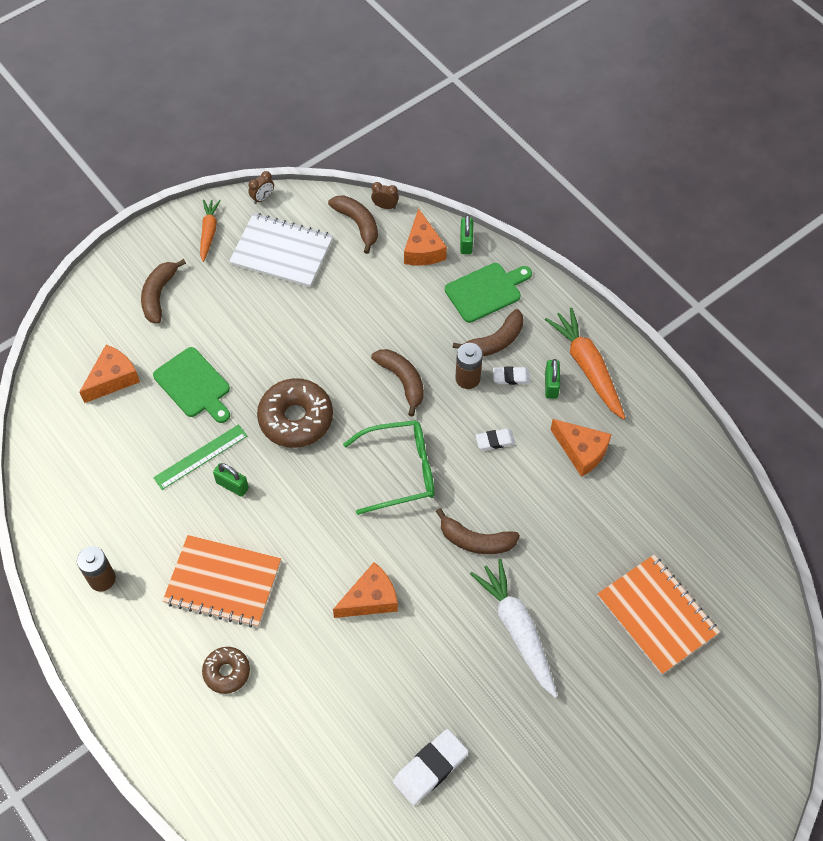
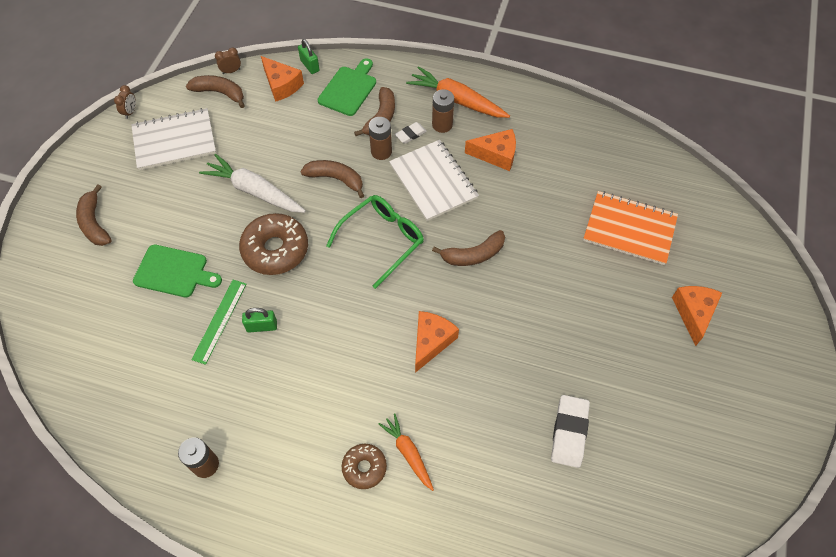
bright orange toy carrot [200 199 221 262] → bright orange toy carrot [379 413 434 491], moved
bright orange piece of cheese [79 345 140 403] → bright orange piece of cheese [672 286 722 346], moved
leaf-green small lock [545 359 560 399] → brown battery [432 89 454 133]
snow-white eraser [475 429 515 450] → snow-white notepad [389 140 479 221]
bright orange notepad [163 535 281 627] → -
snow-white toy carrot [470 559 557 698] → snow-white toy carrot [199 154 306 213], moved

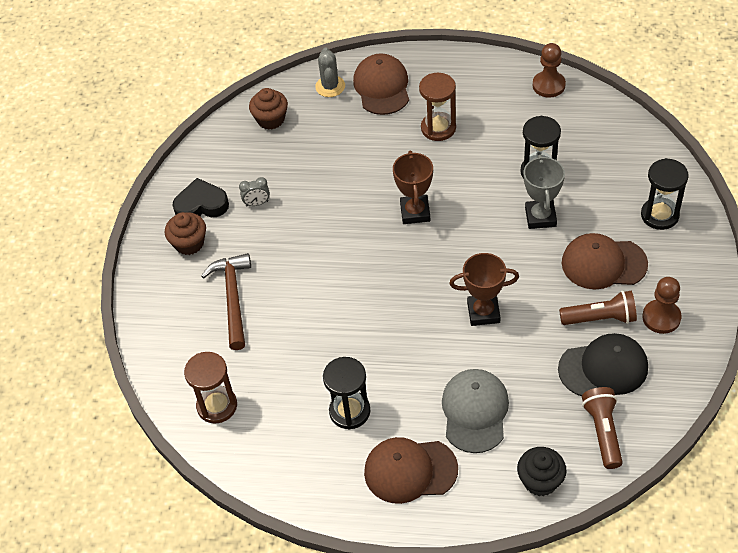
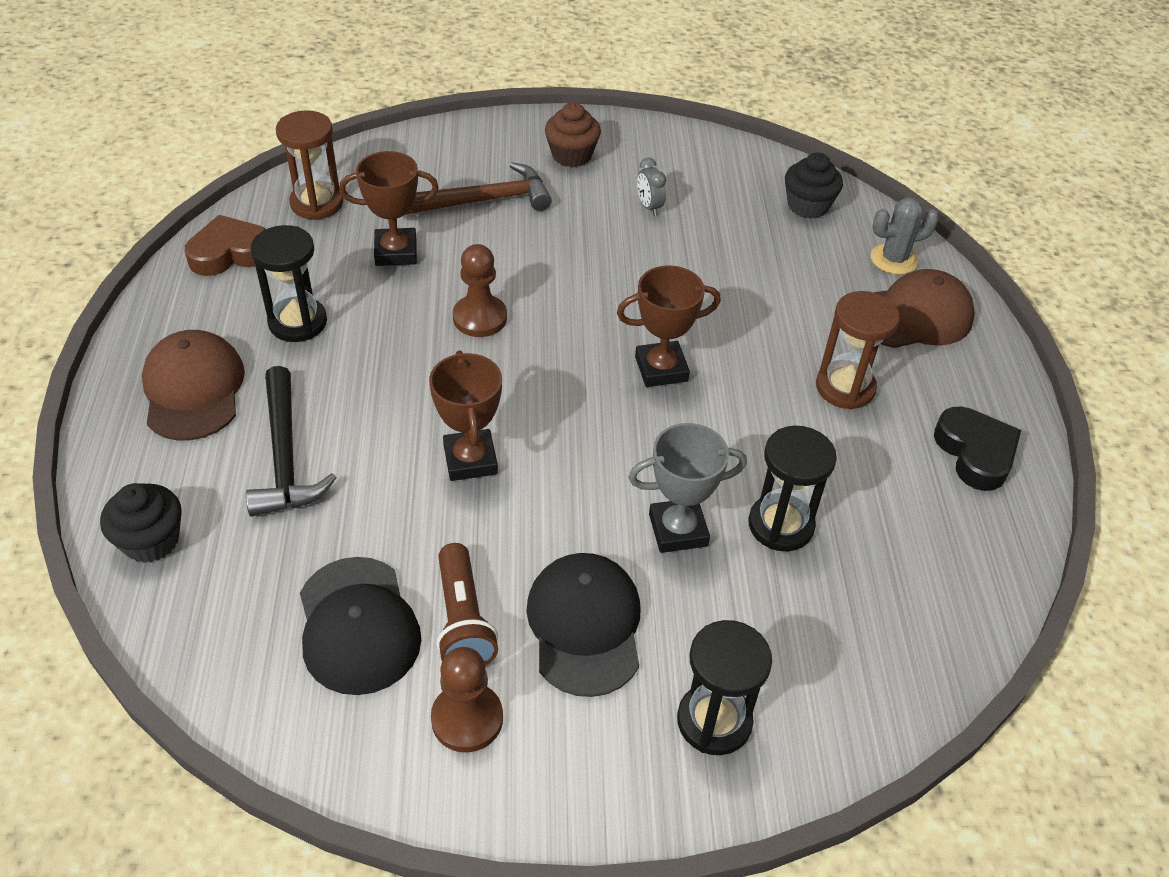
brown pawn [533 43 566 98] → brown pawn [453 244 507 337], moved
brown fairy cake [249 88 288 130] → jet-black fairy cake [785 152 843 219]
jet-black love heart [172 178 229 217] → jet-black love heart [934 406 1021 491], moved
brown peaked cap [562 233 648 289] → jet-black peaked cap [526 553 641 697]
gray peaked cap [442 369 509 453] → jet-black claw hammer [246 366 337 517]
brown flashlight [582 387 623 469] → -
- → brown award cup [339 151 439 266]
- → brown love heart [185 215 266 276]

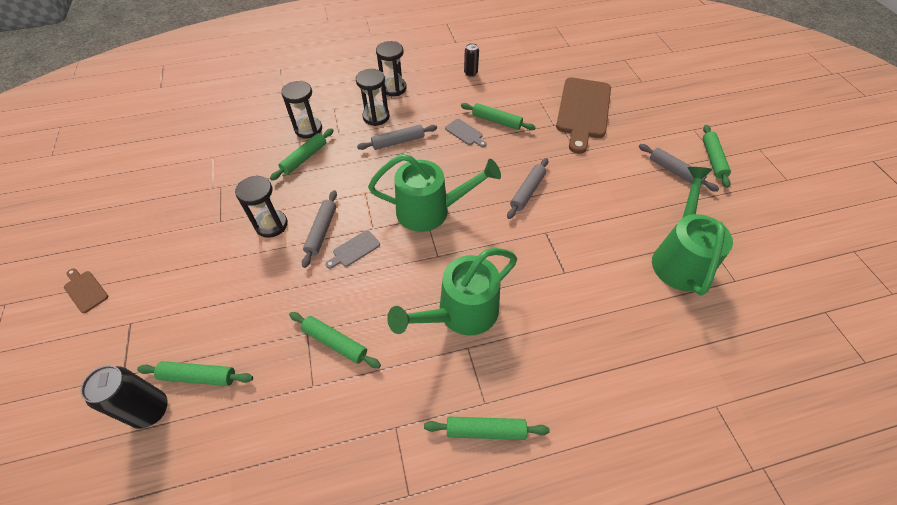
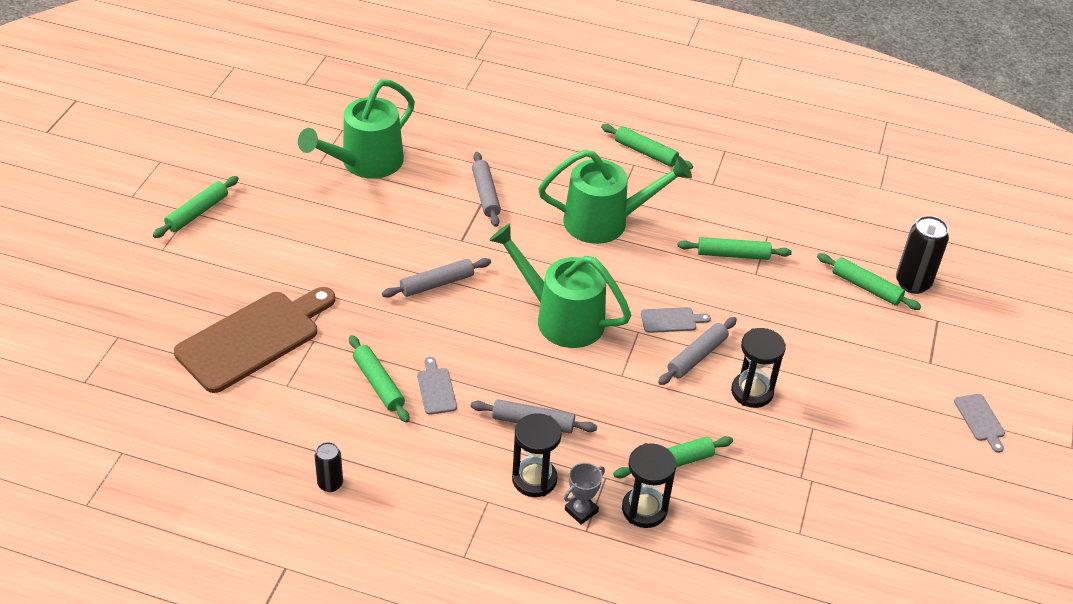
jet-black sand timer [376 41 407 96] → -
gray dough roller [639 144 719 192] → gray dough roller [472 152 501 227], moved
brown cutting board [64 268 108 313] → gray cutting board [954 394 1005 453]
leaf-green dough roller [289 312 381 368] → leaf-green dough roller [678 237 792 260], 60 degrees counterclockwise
- → gray award cup [564 463 605 525]

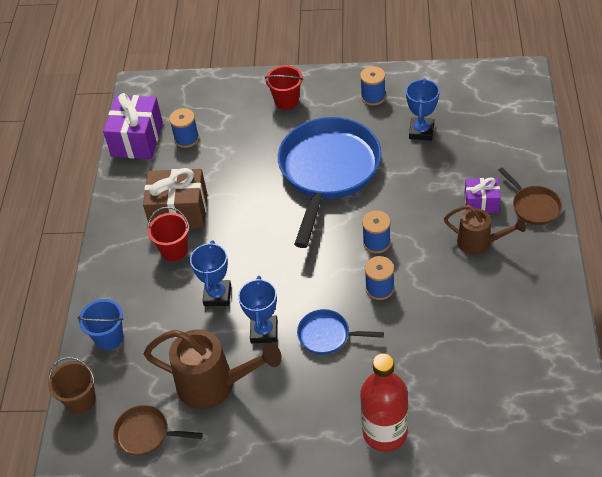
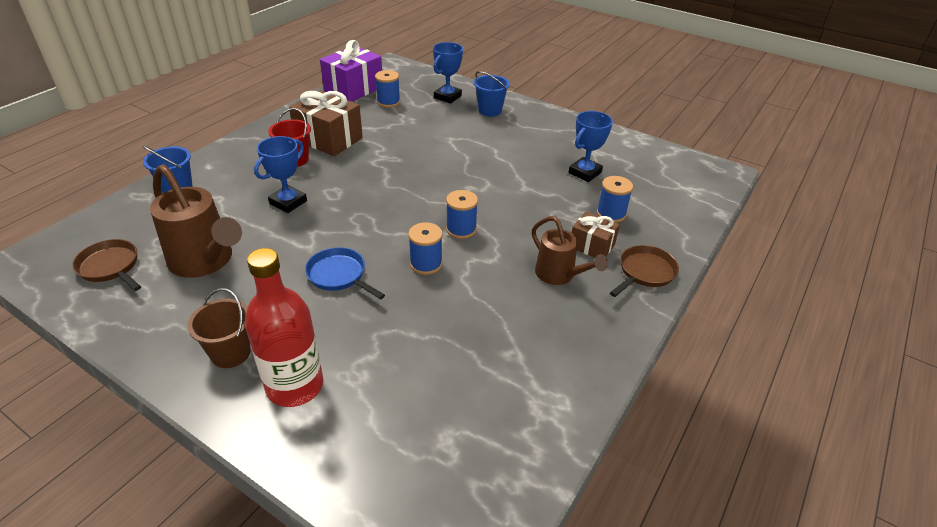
crimson bucket [265 65 303 110] → royal blue bucket [474 71 510 117]
royal blue spool [360 66 386 106] → royal blue spool [597 176 633 223], moved
royal blue pan [278 117 382 248] → -
brown pan [498 167 562 225] → brown pan [610 245 679 297], 135 degrees counterclockwise
purple wrapped gift [464 177 501 213] → brown wrapped gift [572 212 620 258]
royal blue award cup [238 276 278 343] → royal blue award cup [433 42 463 104], moved
brown bucket [48 357 96 414] → brown bucket [187 288 251 368], moved

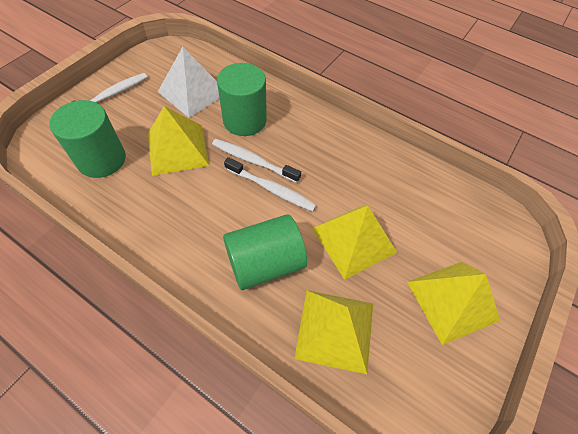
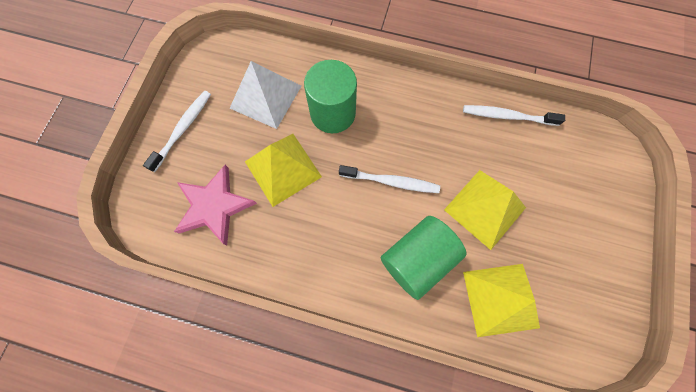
leaf-green cylinder shape [50 100 126 178] → rose-pink star [174 165 257 245]
snow-white dental brush [212 139 301 183] → snow-white dental brush [463 105 565 126], moved
golden pyramid shape [407 262 500 345] → -

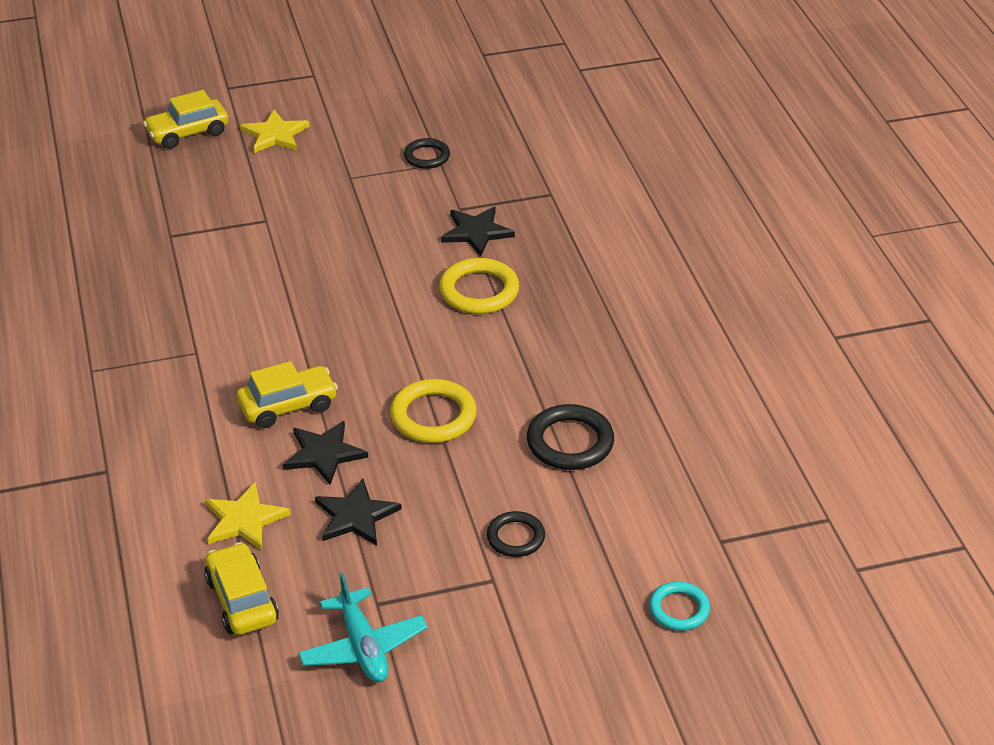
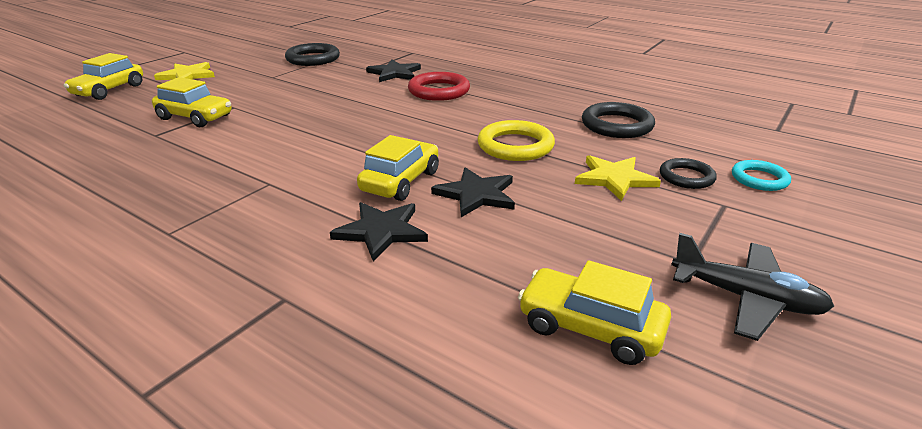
jet-black ring [404 138 450 169] → jet-black ring [285 43 340 66], x1.58
golden ring [439 258 519 314] → crimson ring [408 72 470 101]
jet-black star [315 479 402 545] → jet-black star [330 202 428 262], moved
golden star [205 482 291 550] → golden star [575 155 661 201], moved
aqua aeroplane [298 573 428 682] → jet-black aeroplane [671 233 835 341]
aqua ring [649 582 710 631] → aqua ring [732 160 791 191], moved
- → golden toy car [152 77 232 127]

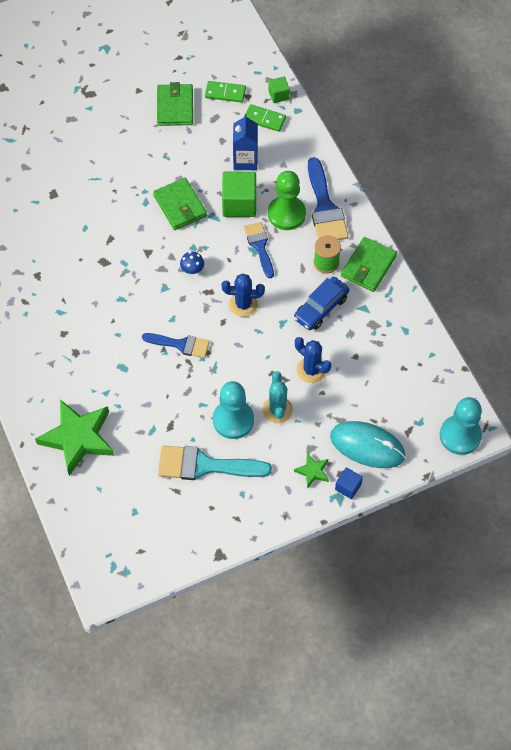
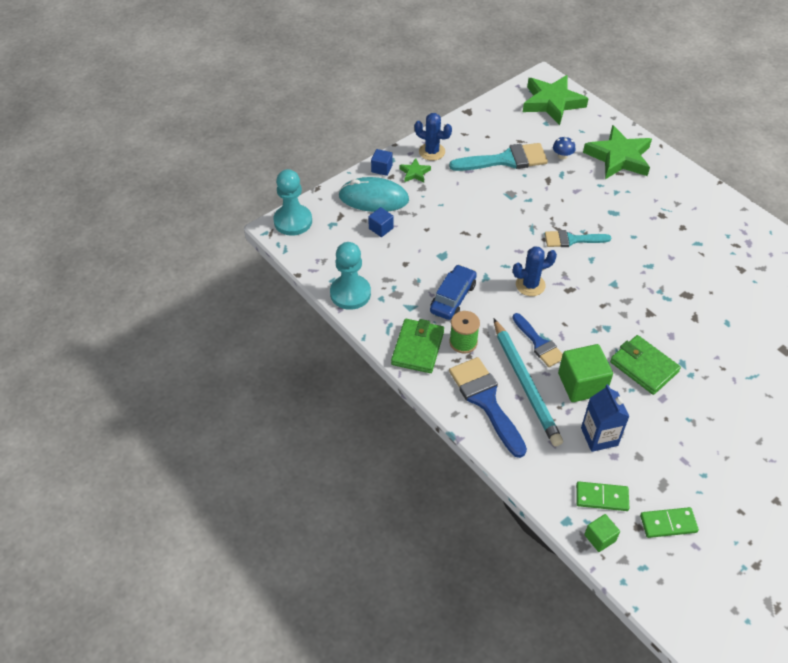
leaf-green billfold [157 82 193 126] → -
leaf-green pawn [268 171 306 230] → aqua lead pencil [494 319 563 447]
royal blue fungus [180 251 204 274] → royal blue fungus [553 136 575 160], moved
royal blue paintbrush [142 333 210 358] → aqua paintbrush [545 230 611 247]
royal blue saguaro cactus [295 337 331 383] → royal blue saguaro cactus [415 113 452 161], moved
aqua saguaro cactus [263 371 293 423] → -
aqua pawn [213 381 254 439] → aqua pawn [330 242 371 310], moved
- → leaf-green star [523 75 589 125]
- → royal blue solid cube [368 207 394 237]

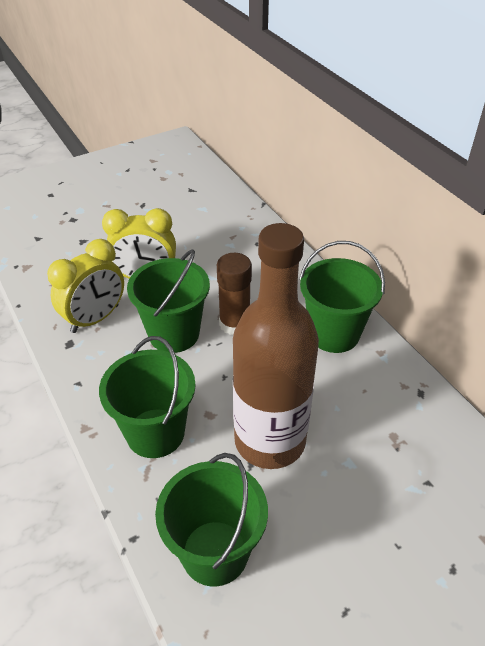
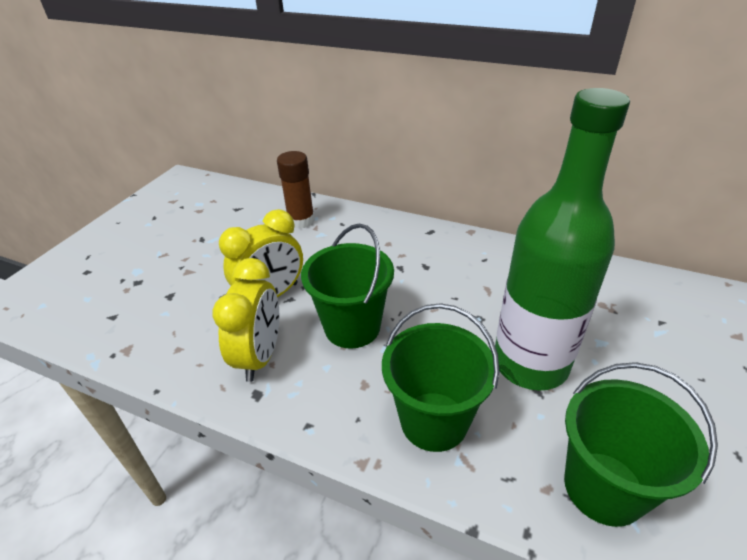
brown drink bottle [233 223 319 469] → leaf-green drink bottle [495 88 630 390]
leaf-green bucket [299 241 385 353] → -
brown glue [217 253 252 335] → brown glue [277 151 315 229], moved

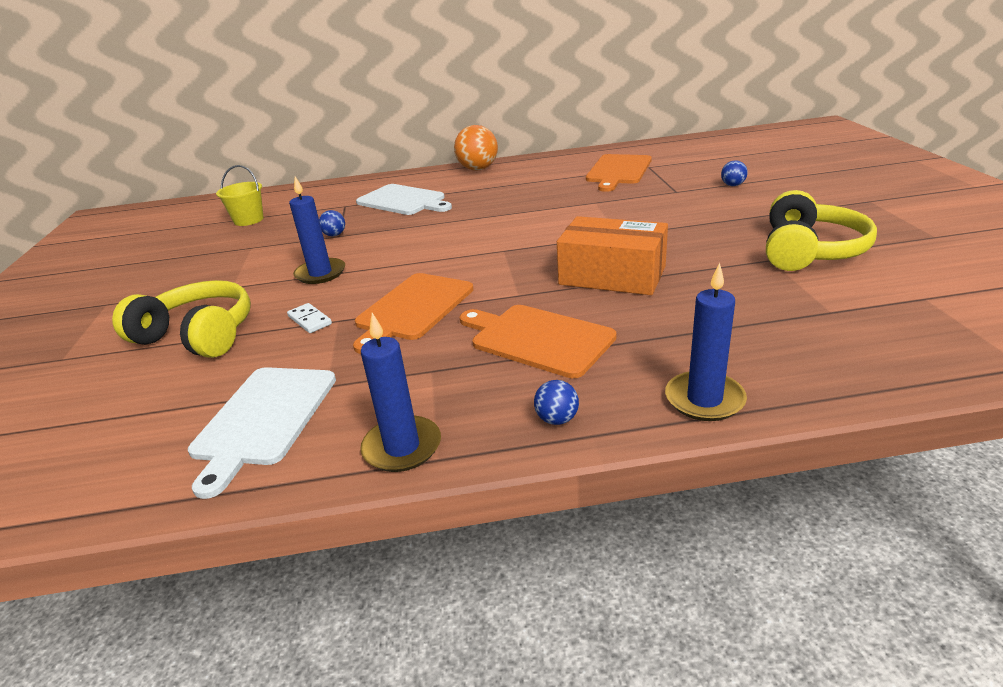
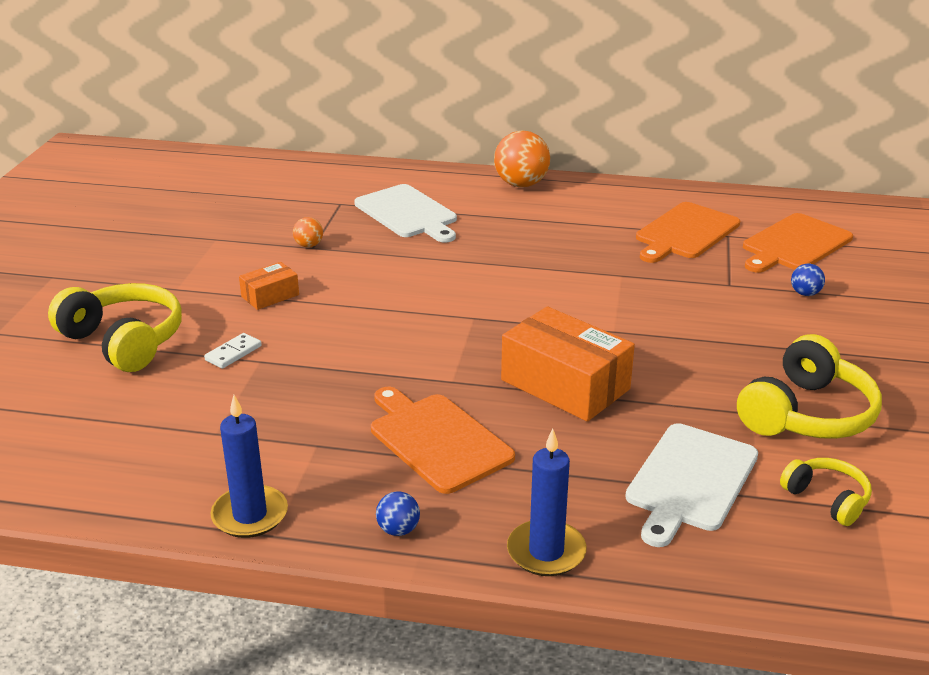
golden bucket [216 165 264 226] → -
royal blue wax candle [289 177 345 284] → bright orange parcel [239 262 299 310]
royal blue sphere [319 210 345 236] → bright orange sphere [293 217 323 247]
bright orange cutting board [353 273 474 354] → bright orange cutting board [743 213 853 273], moved
snow-white domino tile [287 303 332 333] → snow-white domino tile [204 333 262 369], 60 degrees clockwise
snow-white cutting board [188 367 336 499] → snow-white cutting board [625 423 758 547], moved
- → golden headset [780 458 872 526]

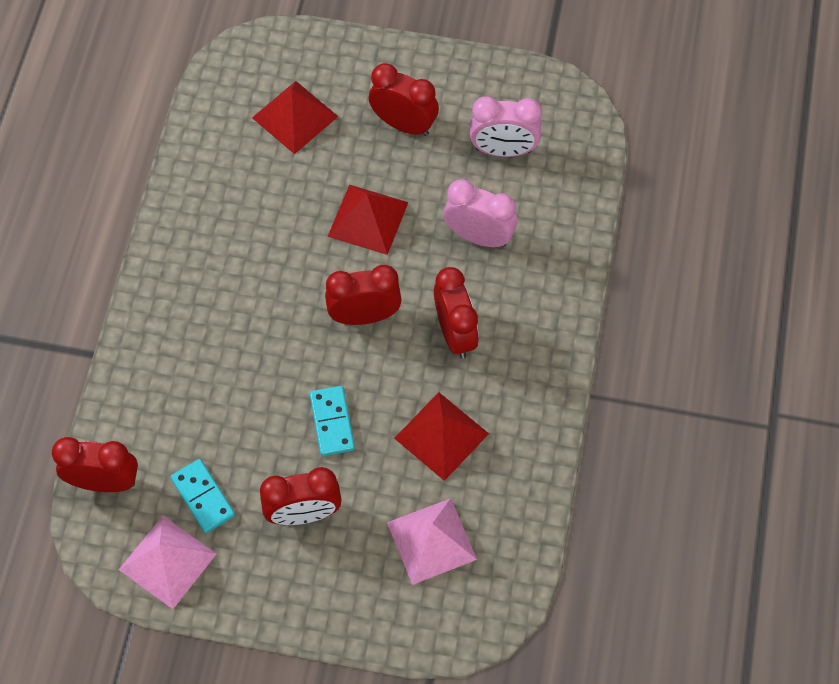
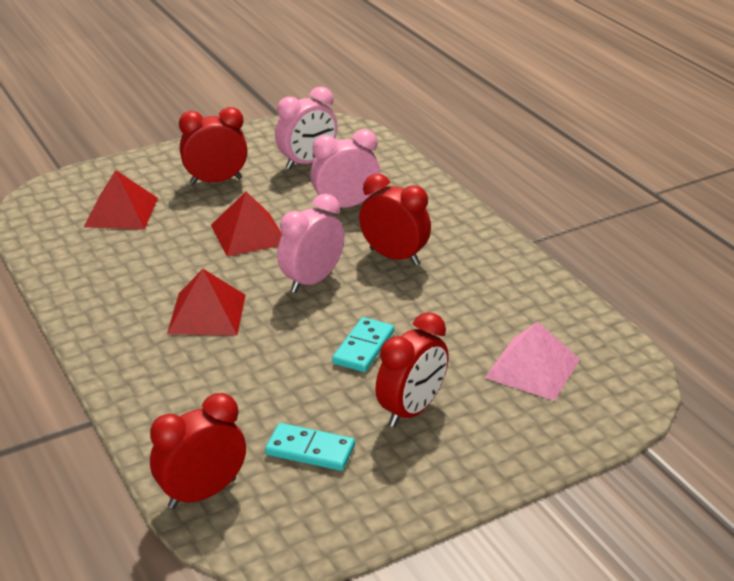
crimson clock [325 265 401 325] → rose-pink clock [277 194 344 293]
aqua domino tile [310 386 355 456] → aqua domino tile [332 317 394 372], 75 degrees clockwise
crimson pyramid shape [394 392 489 481] → crimson pyramid shape [167 269 246 336], moved
rose-pink pyramid shape [119 516 217 609] → -

